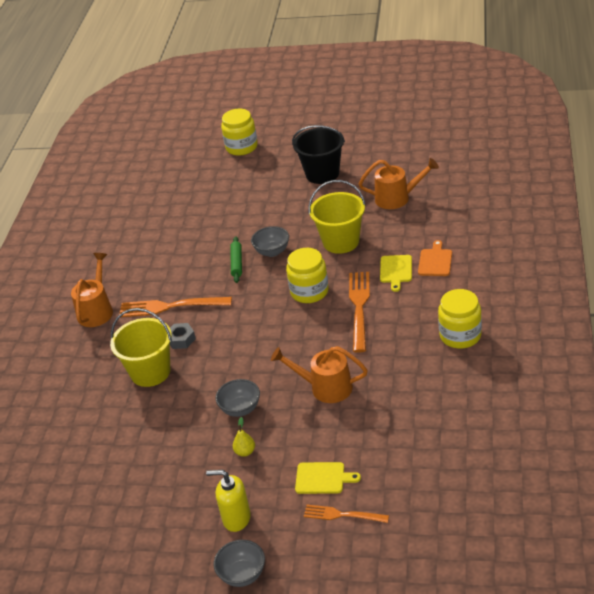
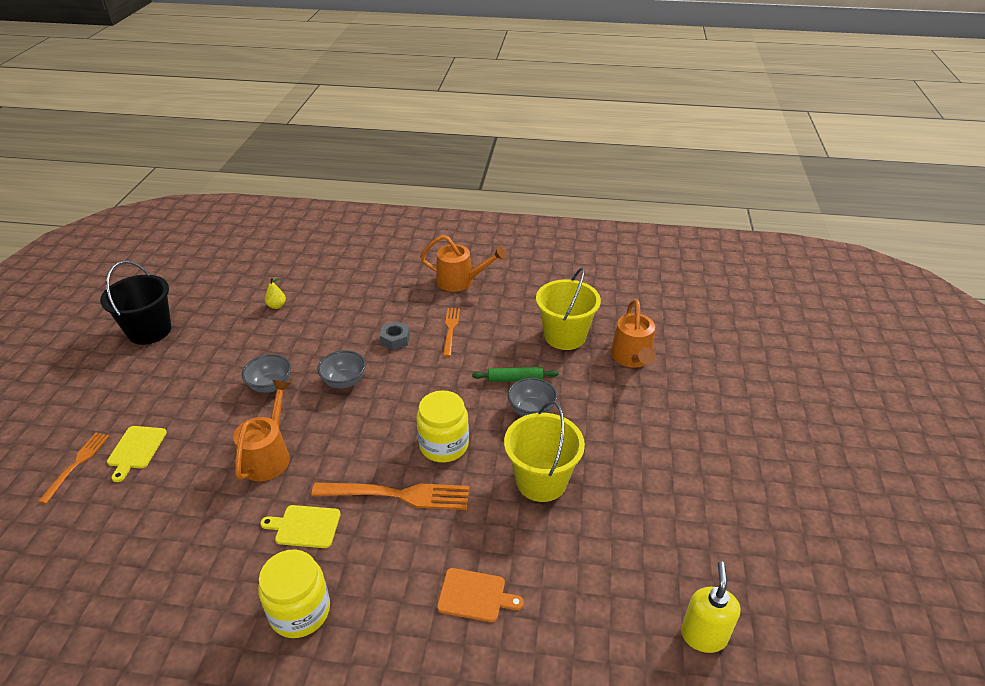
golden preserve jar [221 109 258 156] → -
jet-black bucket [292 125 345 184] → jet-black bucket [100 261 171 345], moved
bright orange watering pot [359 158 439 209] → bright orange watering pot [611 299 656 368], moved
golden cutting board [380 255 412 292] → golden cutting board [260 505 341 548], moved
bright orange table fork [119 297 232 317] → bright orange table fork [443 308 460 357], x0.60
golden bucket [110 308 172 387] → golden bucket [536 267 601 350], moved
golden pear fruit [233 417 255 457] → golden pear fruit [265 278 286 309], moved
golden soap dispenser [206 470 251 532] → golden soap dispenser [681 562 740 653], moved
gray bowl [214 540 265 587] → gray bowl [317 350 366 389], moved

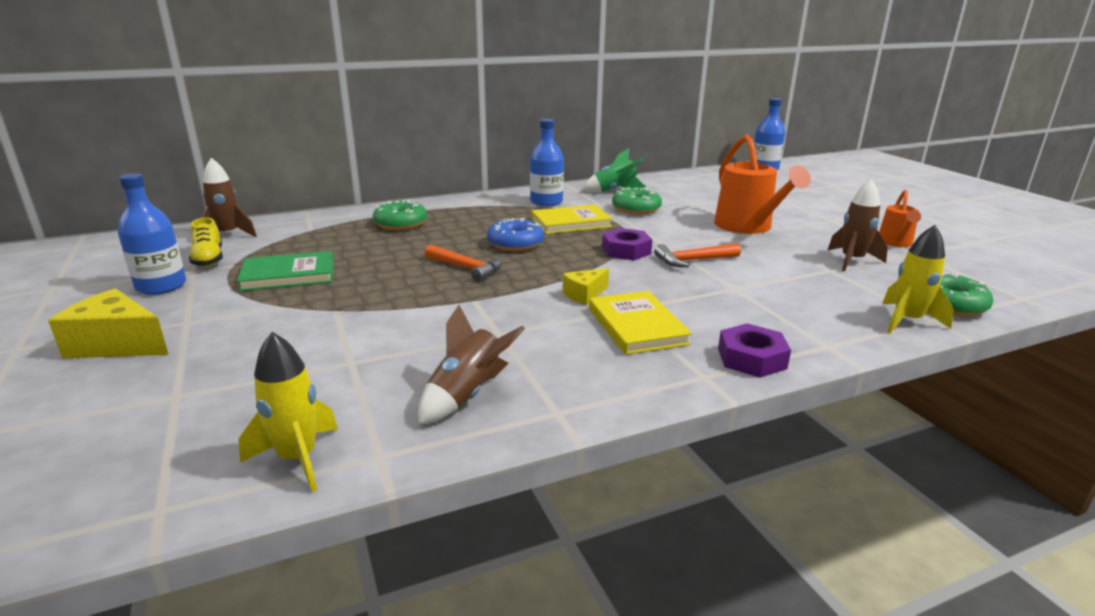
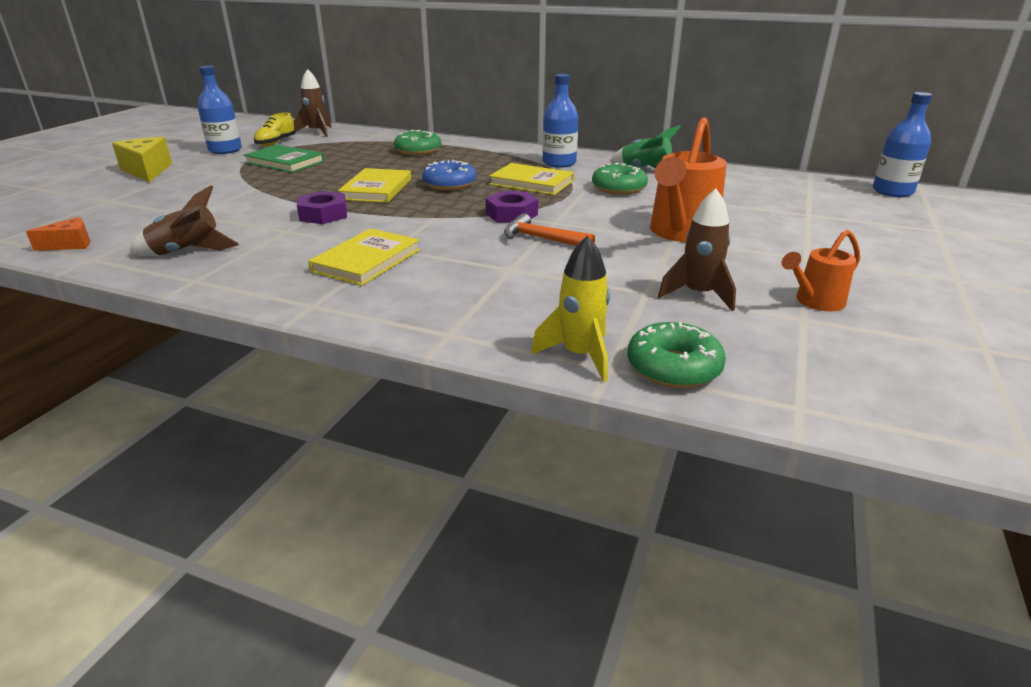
bright orange claw hammer [425 244 503 282] → golden book [338 168 411 203]
golden piece of cheese [562 268 609 305] → -
purple nut [718 323 791 378] → purple nut [297 191 347 224], moved
golden spaceship [238 332 338 492] → bright orange piece of cheese [26 217 90 251]

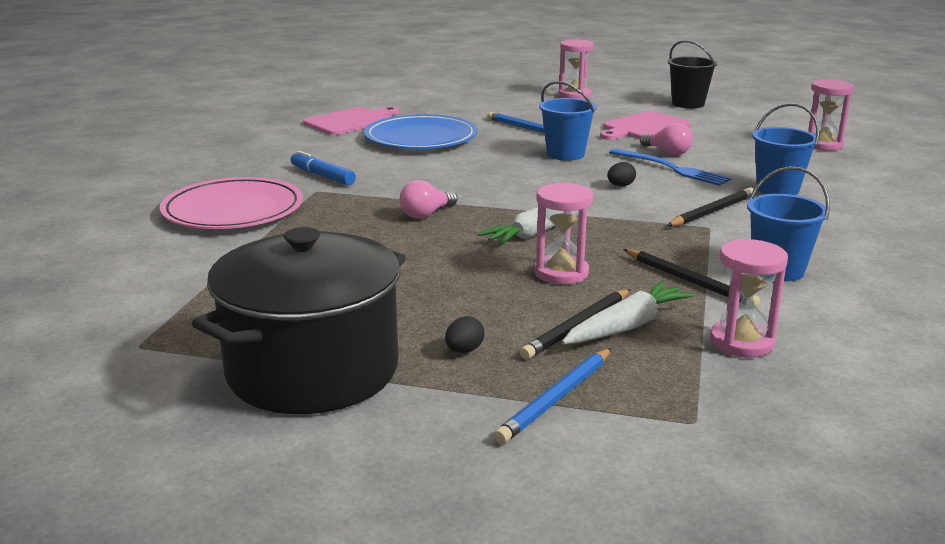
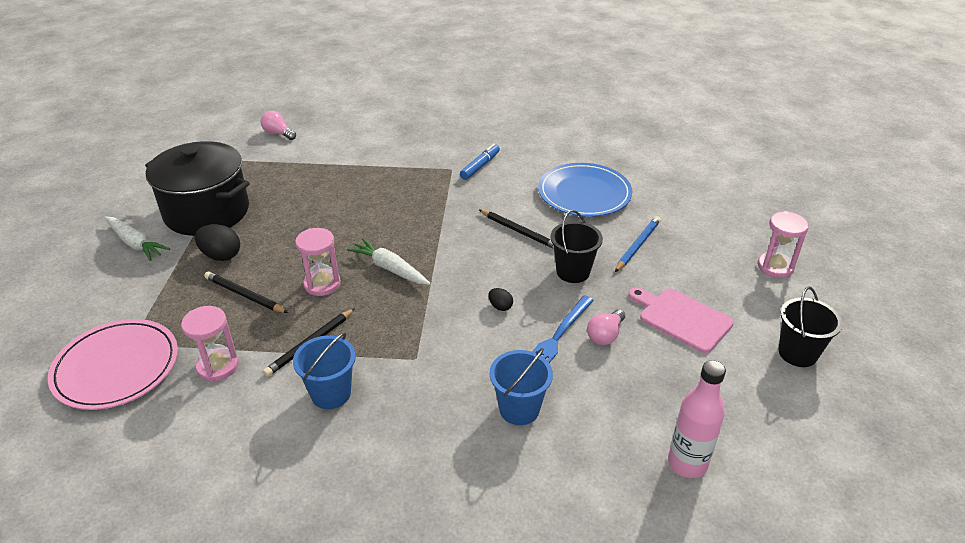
rose-pink sand timer [808 79 854 151] → rose-pink drink bottle [668 360 726 478]
royal blue bucket [539 81 597 161] → jet-black bucket [550 210 603 283]
rose-pink cutting board [303 106 399 135] → -
rose-pink plate [160 177 303 229] → rose-pink plate [48 319 178 410], moved
rose-pink light bulb [400 180 458 219] → rose-pink light bulb [261 111 296 140], moved
jet-black lead pencil [667 187 754 226] → jet-black lead pencil [479 210 554 249], moved
snow-white toy carrot [562 281 694 344] → snow-white toy carrot [104 217 170 261], moved
jet-black egg [445 316 485 353] → jet-black egg [195 224 240 261], x1.82
royal blue lead pencil [494 348 612 444] → -

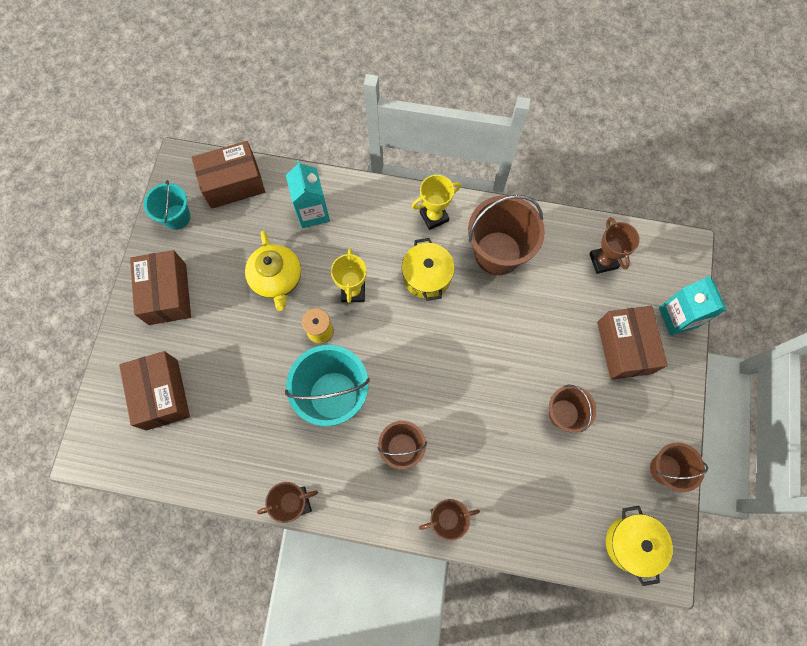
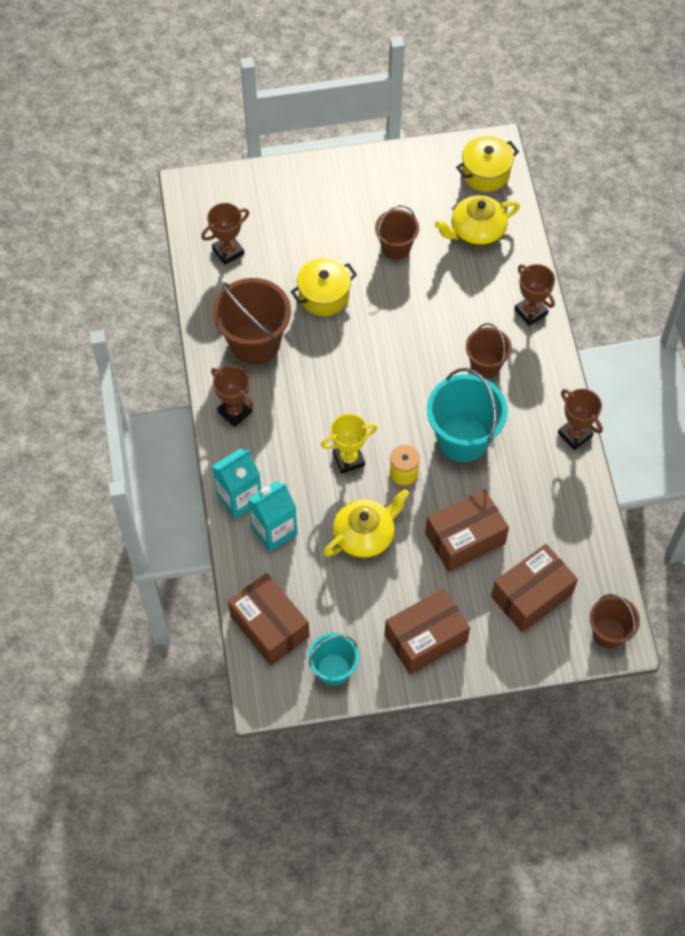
golden award cup [412 175 461 230] → brown award cup [211 366 253 427]
golden cooking pot [402 238 455 301] → golden cooking pot [291 258 357 316], moved
aqua carton [659 276 727 335] → aqua carton [212 448 261 519], moved
brown parcel [597 306 668 380] → brown parcel [425 489 509 572], moved
brown bucket [650 442 708 492] → brown bucket [590 594 640 649], moved
- → golden china teapot [435 195 520 248]

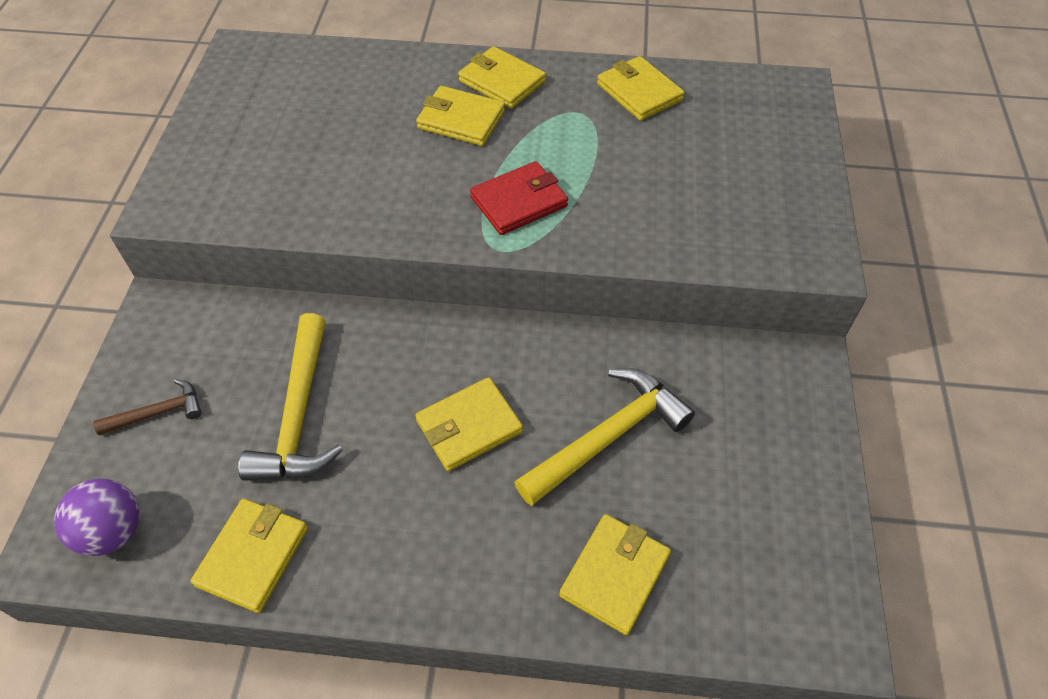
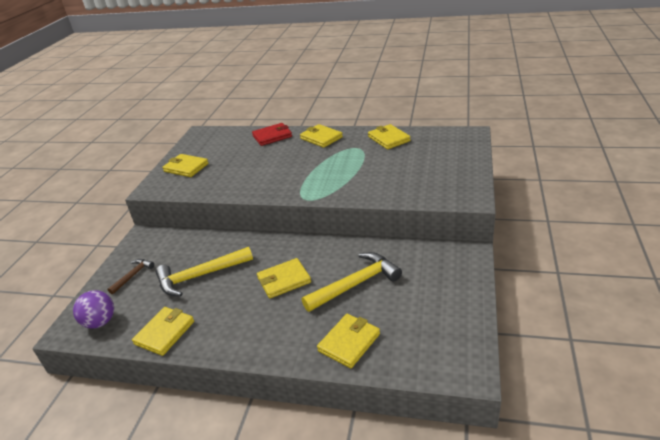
golden billfold [416 86 505 146] → golden billfold [162 154 209 177], moved
crimson billfold [470 161 568 235] → crimson billfold [252 123 292 146], moved
golden claw hammer [238 313 343 481] → golden claw hammer [156 247 253 296], 60 degrees clockwise
brown claw hammer [93 379 202 435] → brown claw hammer [107 259 154 295], 45 degrees counterclockwise

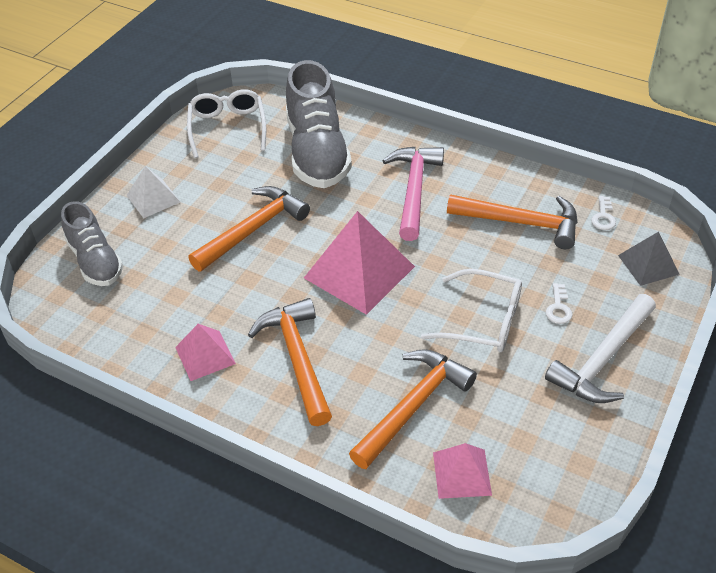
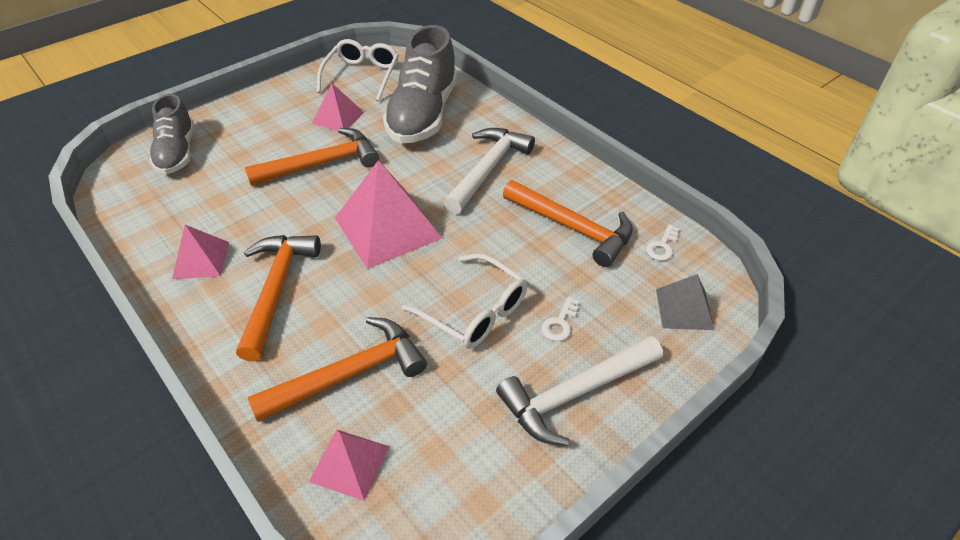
rose-pink claw hammer [382 147 444 241] → snow-white claw hammer [444 128 535 214]
snow-white pyramid shape [126 166 180 218] → -
- → rose-pink pyramid shape [312 83 364 131]

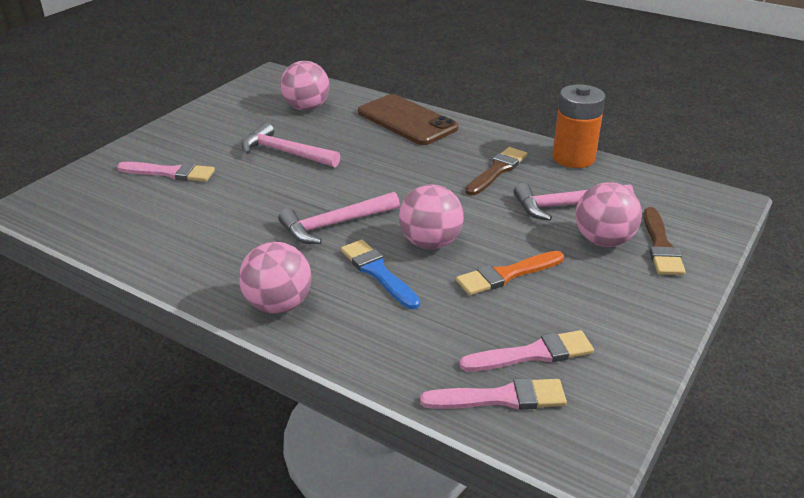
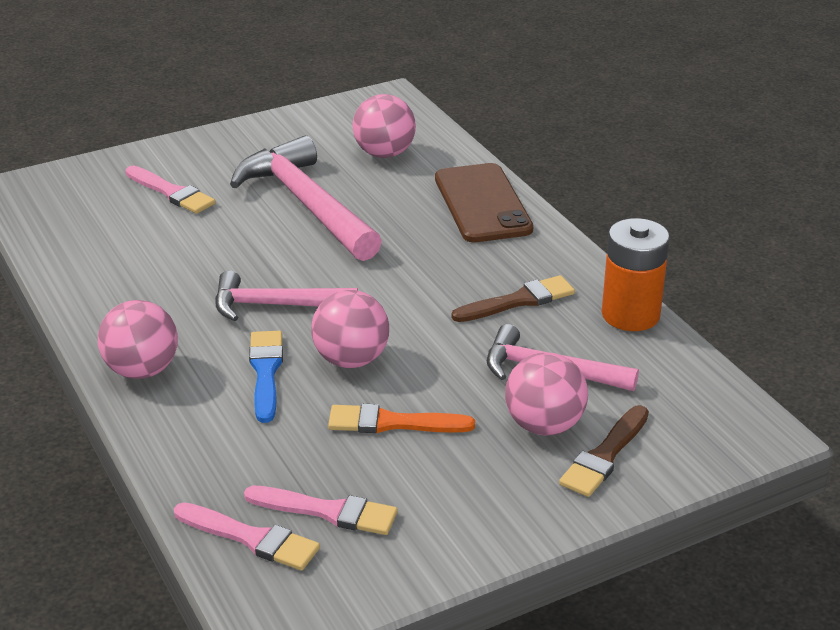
rose-pink claw hammer [242 123 340 167] → rose-pink claw hammer [230 136 382 261], x1.61

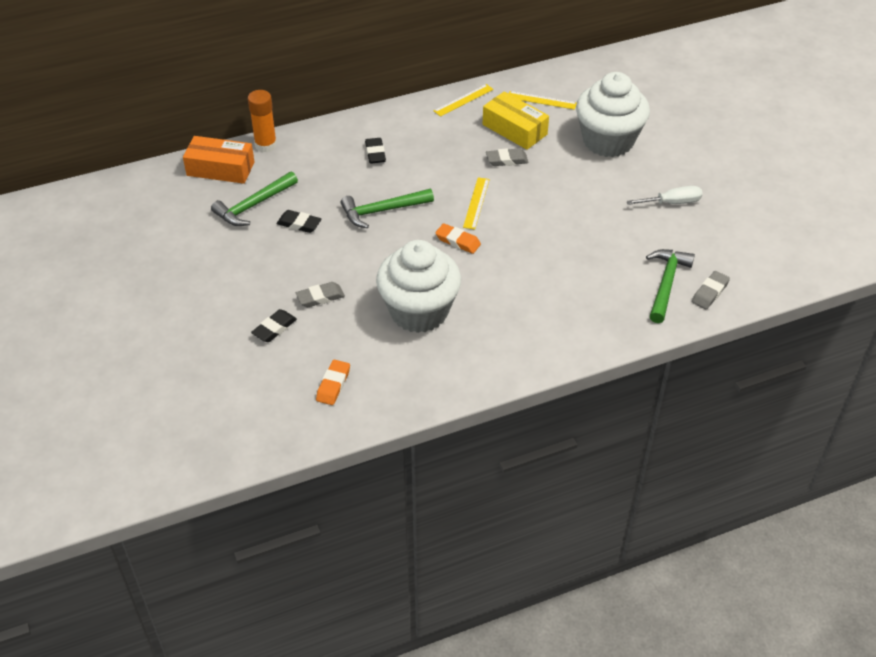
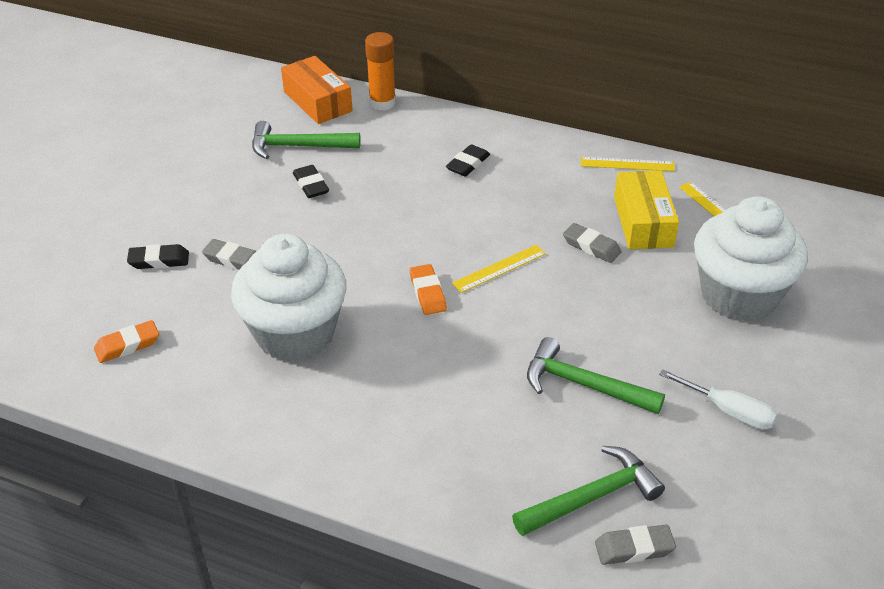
leaf-green claw hammer [341 189 434 228] → leaf-green claw hammer [527 337 665 414], moved

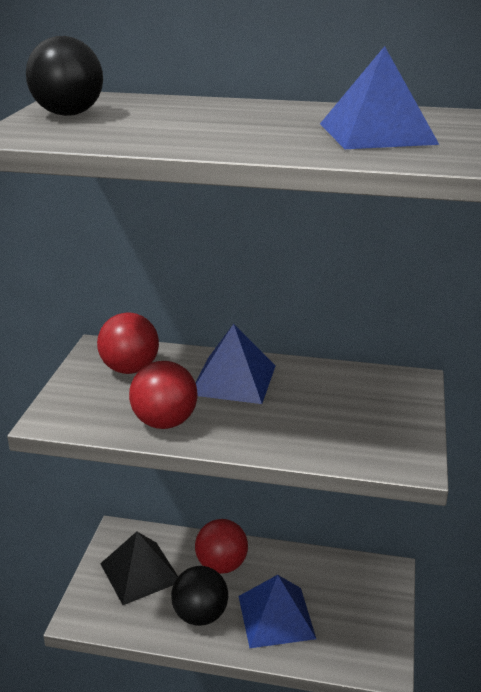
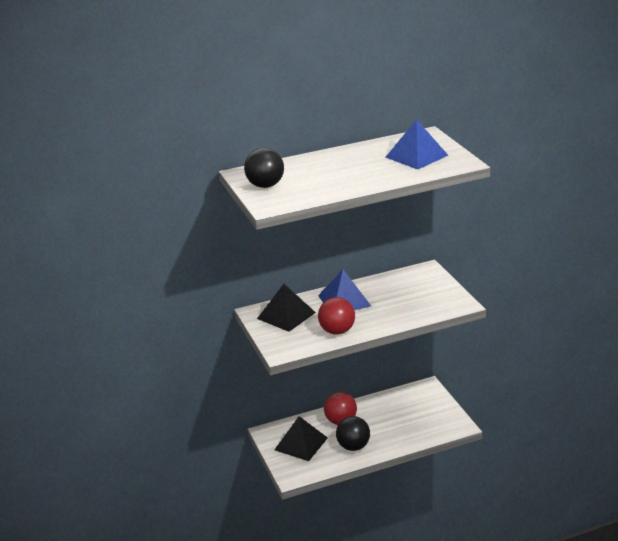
crimson sphere [97 313 159 374] → jet-black pyramid shape [257 284 316 332]
royal blue pyramid shape [238 575 316 648] → -

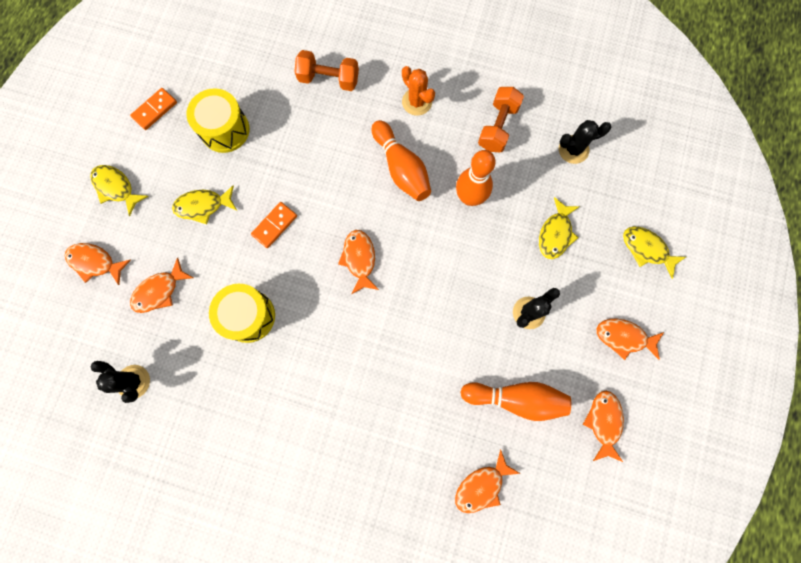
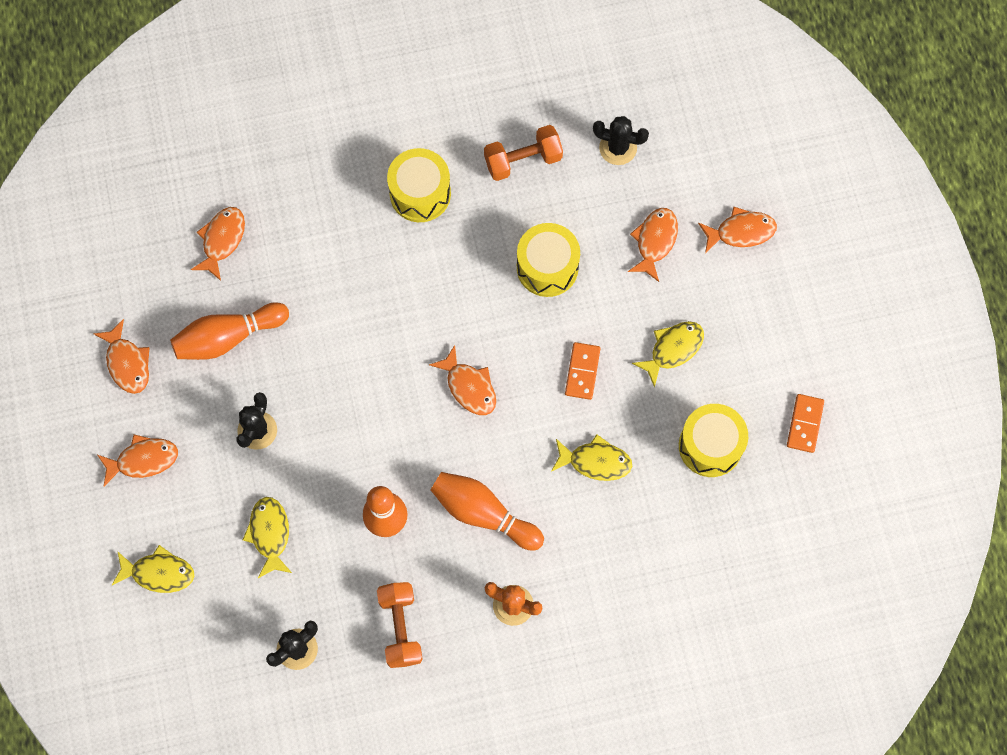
bright orange free weight [294 50 359 91] → bright orange free weight [484 125 563 181], moved
golden fish [90 165 149 216] → golden fish [551 434 632 481], moved
- → golden snare drum [387 148 451 222]

